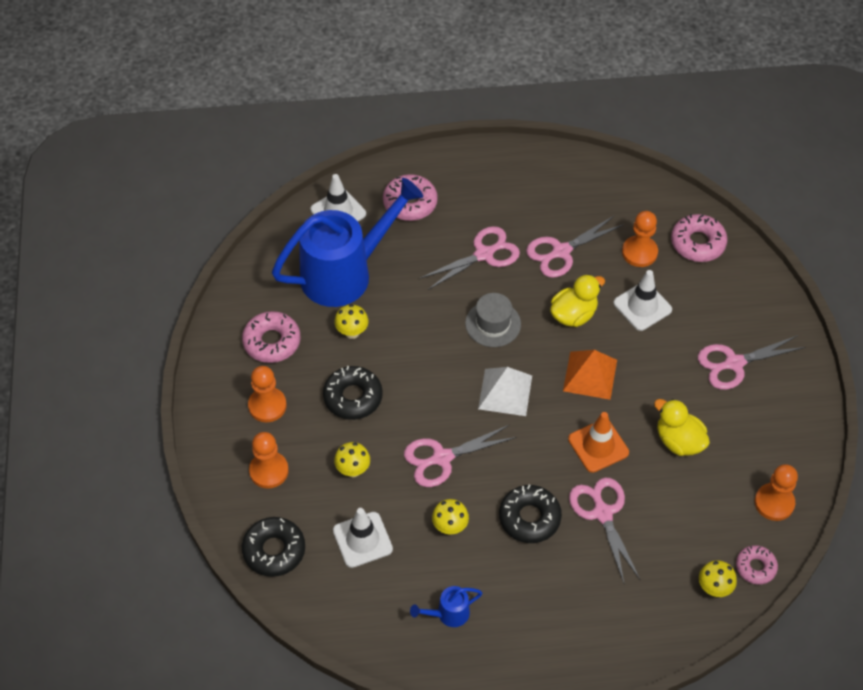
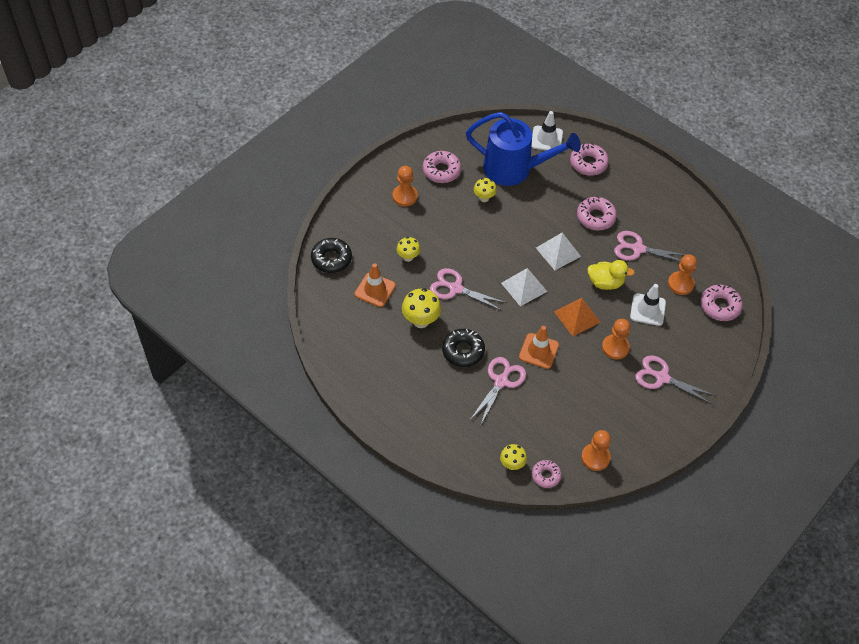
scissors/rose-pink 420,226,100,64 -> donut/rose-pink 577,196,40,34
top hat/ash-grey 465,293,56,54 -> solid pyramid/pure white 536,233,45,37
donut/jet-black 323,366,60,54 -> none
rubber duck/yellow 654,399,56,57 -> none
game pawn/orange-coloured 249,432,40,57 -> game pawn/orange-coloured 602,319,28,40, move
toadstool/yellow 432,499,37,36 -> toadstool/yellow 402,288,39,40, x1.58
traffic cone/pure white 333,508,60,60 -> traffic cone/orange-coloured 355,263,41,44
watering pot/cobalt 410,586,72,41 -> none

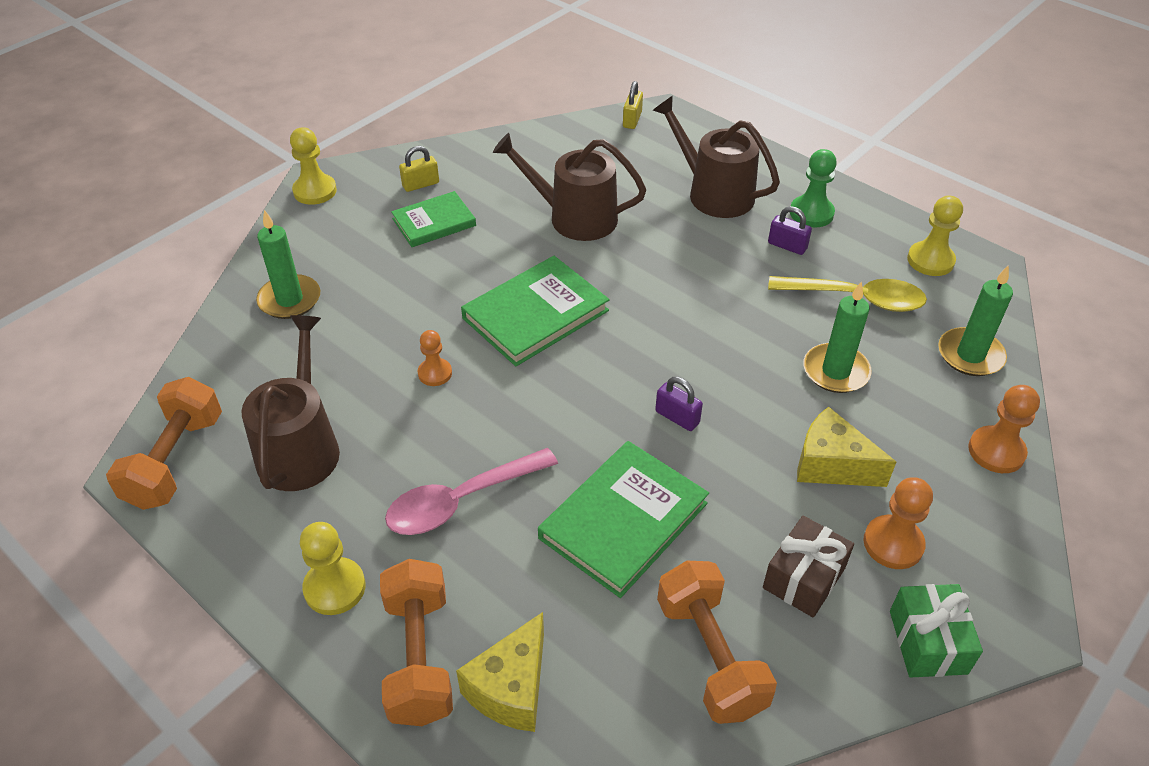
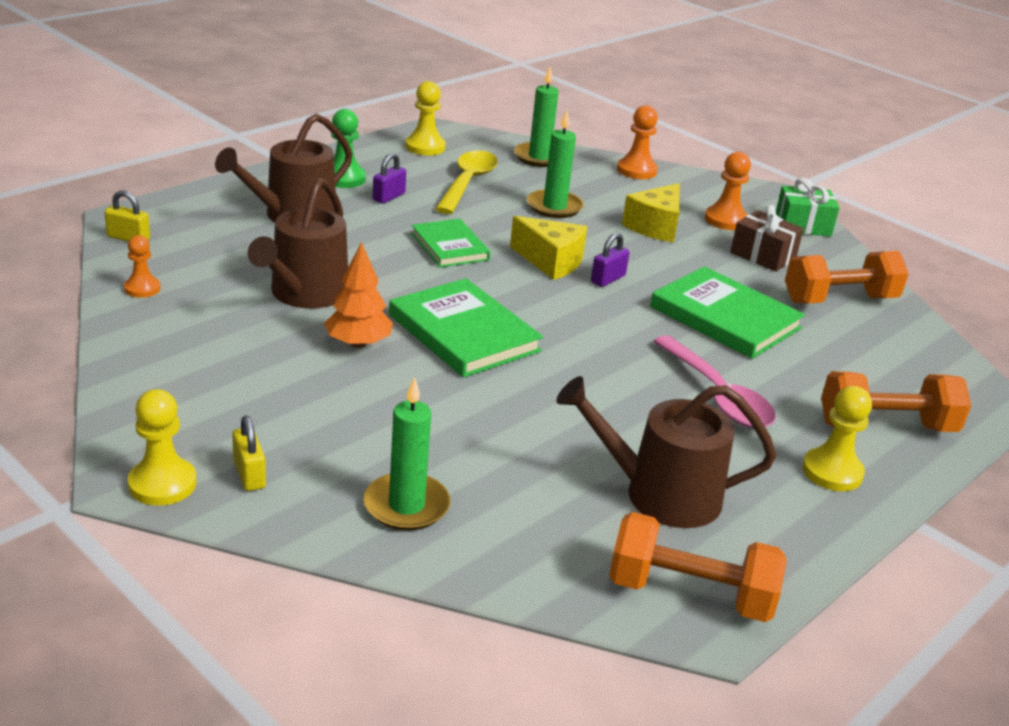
small lock/yellow 399,146,40,46 -> small lock/yellow 232,416,34,75, move
book/green 391,191,85,56 -> book/green 411,219,79,48, move
game pawn/orange-coloured 418,330,34,56 -> game pawn/orange-coloured 124,235,36,63, move
piece of cheese/yellow 456,612,88,120 -> piece of cheese/yellow 510,216,77,64, move
none -> tree/orange-coloured 324,242,69,106

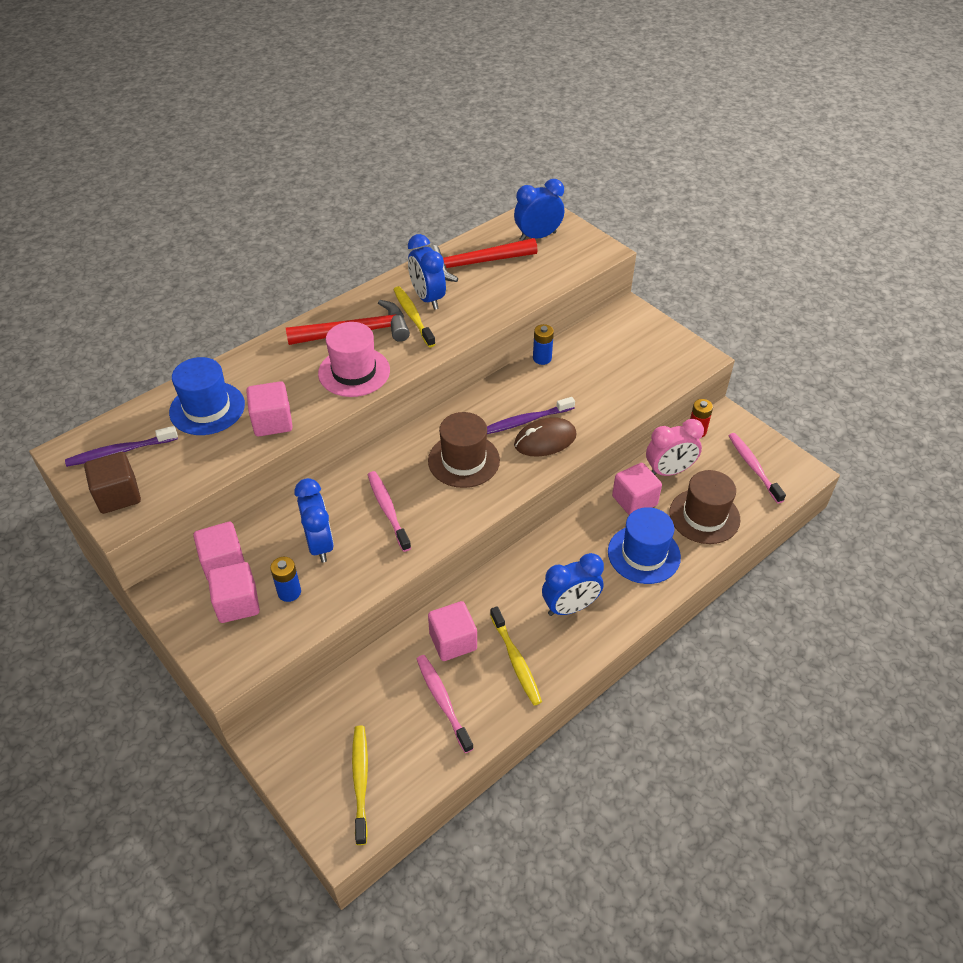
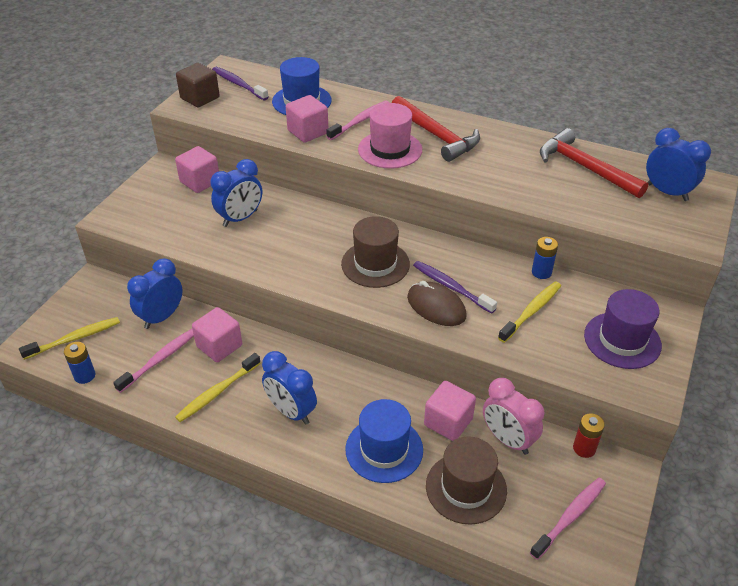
clock/cobalt 408,234,38,76 -> clock/cobalt 127,258,56,71, move
toothbrush/yellow 393,286,43,61 -> toothbrush/yellow 498,282,63,61, move
toothbrush/rose-pink 368,471,43,81 -> toothbrush/rose-pink 326,100,64,40, move
power cell/cobalt 270,557,31,45 -> power cell/cobalt 64,342,31,42, move
solid cube/rose-pink 208,562,52,61 -> none
none -> top hat/purple 584,289,78,80

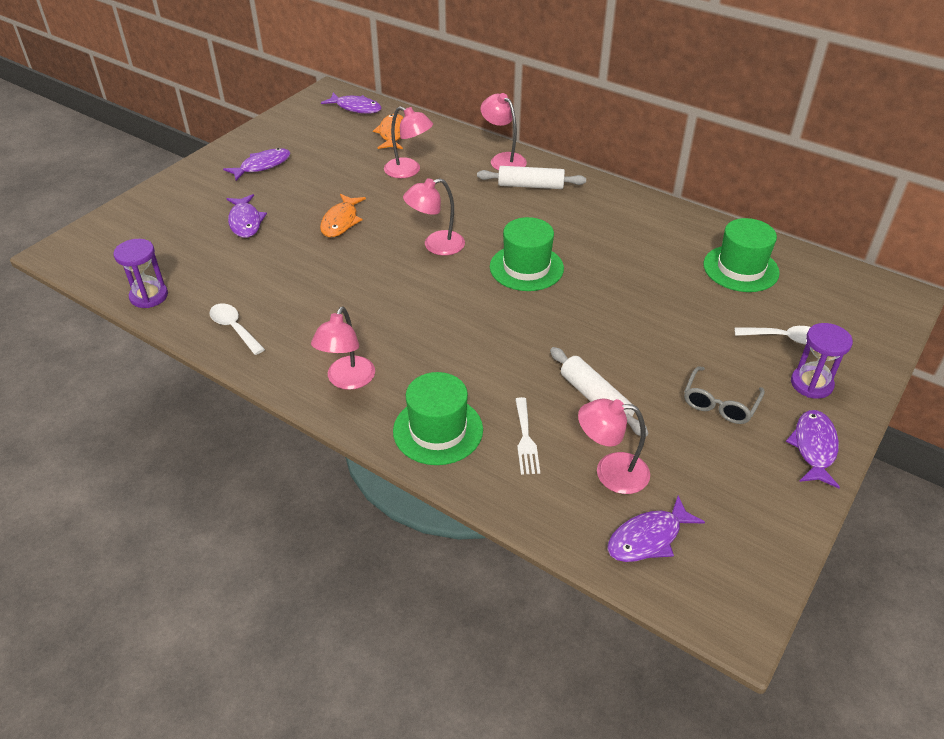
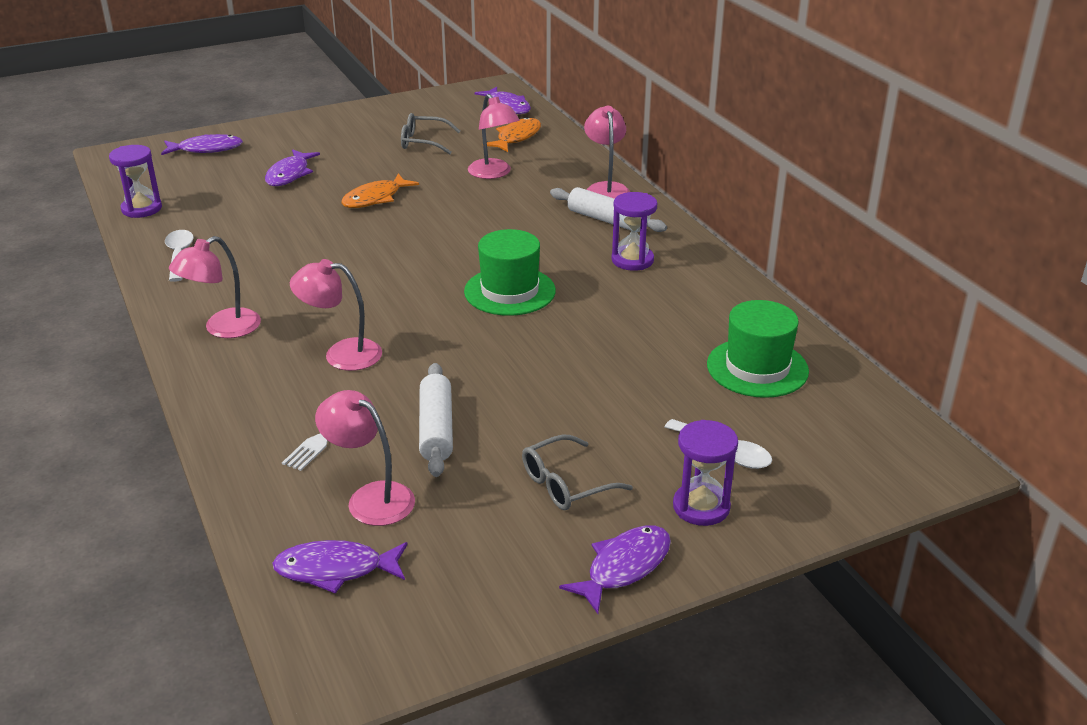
toy fish/purple 223,148,68,33 -> toy fish/purple 161,134,82,21, move
desk lamp/rose-pink 403,178,62,77 -> desk lamp/rose-pink 290,259,92,112, move
top hat/green 393,372,90,93 -> none
none -> glasses/ash-grey 401,113,59,41
none -> sand timer/purple 612,192,45,79

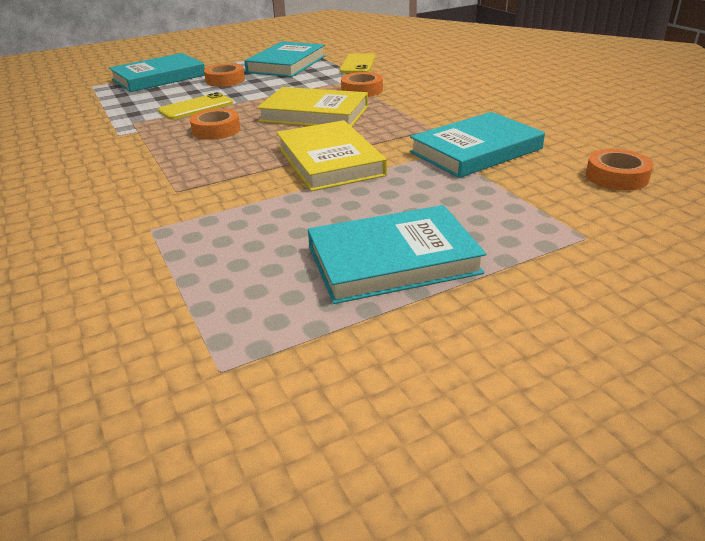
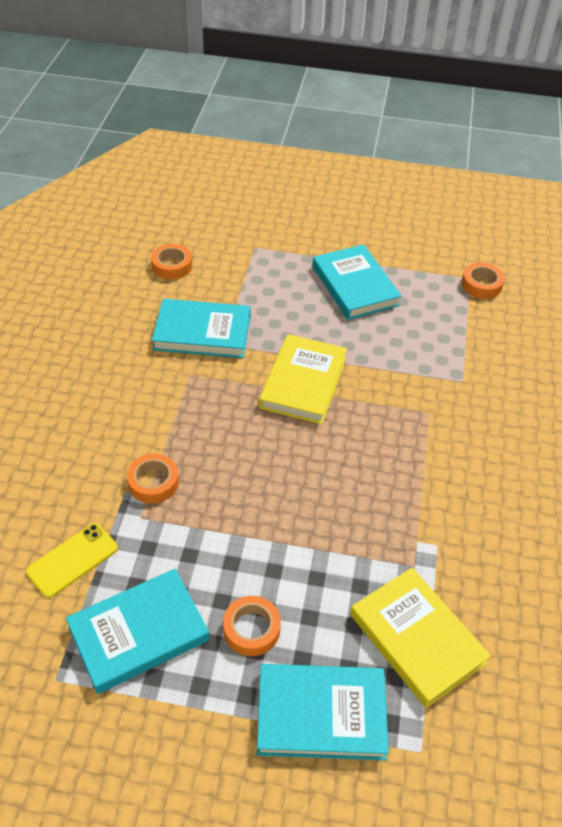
book/yellow 257,87,111,40 -> book/yellow 350,568,141,140, move
mobile phone/yellow 158,92,75,28 -> none
tape/orange-coloured 190,108,51,32 -> tape/orange-coloured 461,263,44,36, move
book/turquoise 308,205,178,99 -> book/turquoise 312,244,90,76, 45 degrees clockwise

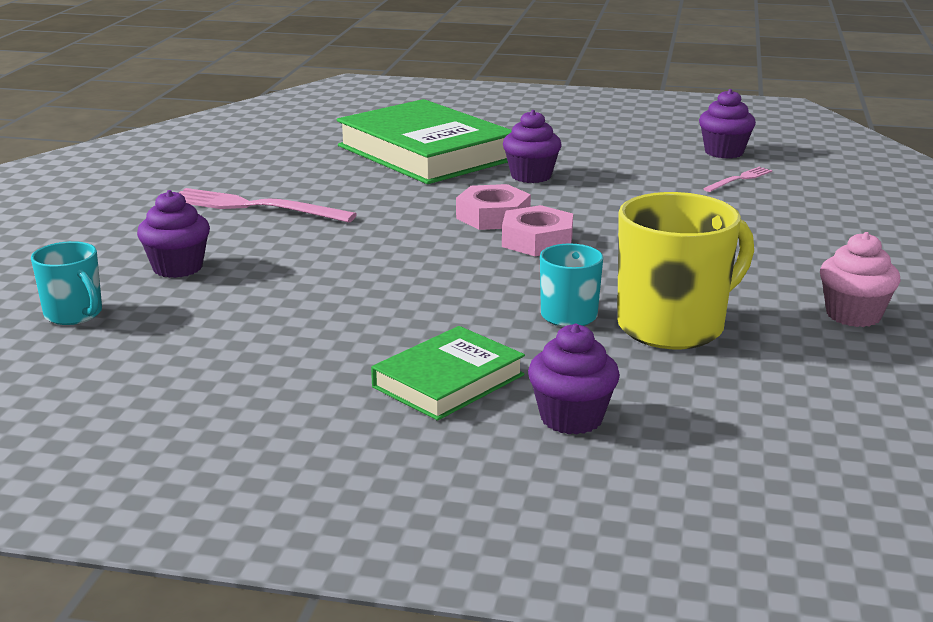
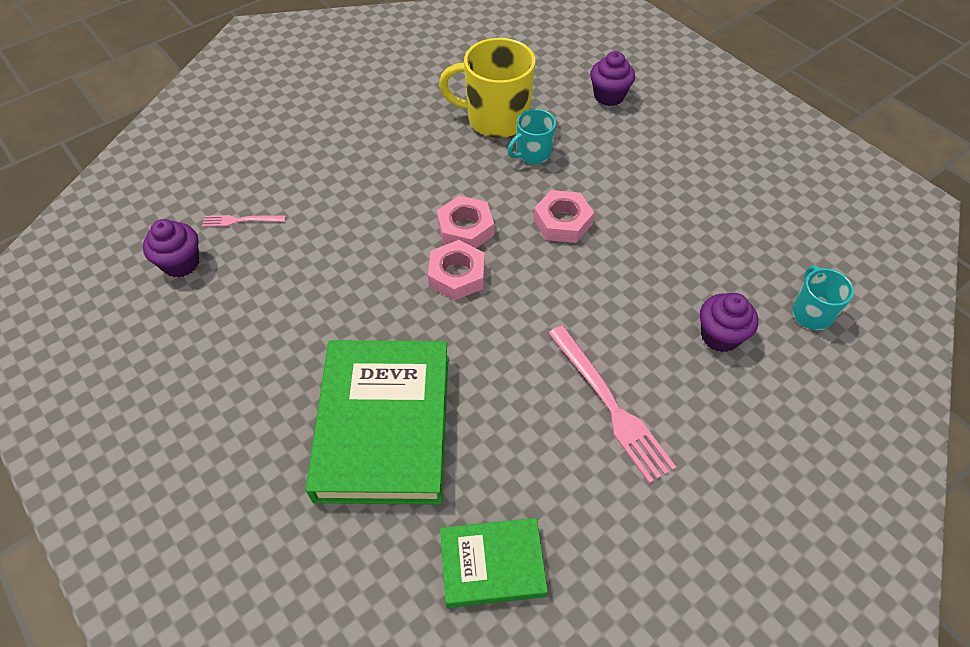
fairy cake/purple 503,110,59,73 -> none
fairy cake/rose-pink 820,232,80,95 -> none
book/green 371,326,154,95 -> book/green 440,518,108,90, move
none -> nut/rose-pink 533,190,61,53

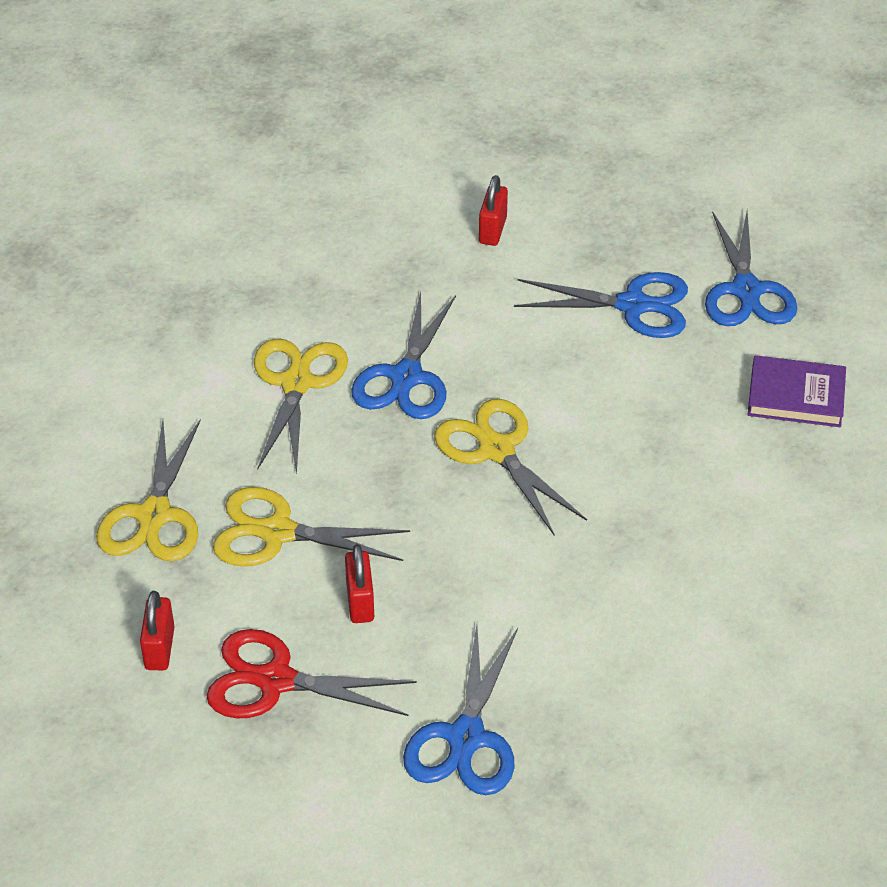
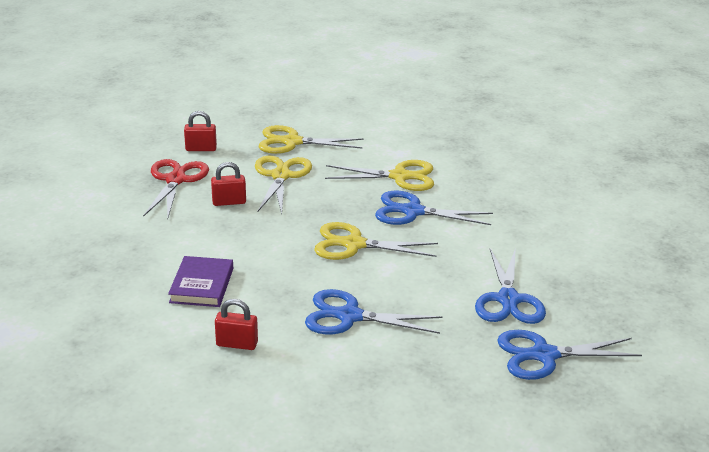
small lock/red 479,175,29,71 -> small lock/red 215,299,43,51, move
book/purple 748,355,98,72 -> book/purple 168,256,65,51, move
scissors/yellow 434,399,153,137 -> scissors/yellow 314,222,124,38, 135 degrees counterclockwise
scissors/cobalt 403,625,115,170 -> scissors/cobalt 305,289,138,46, move

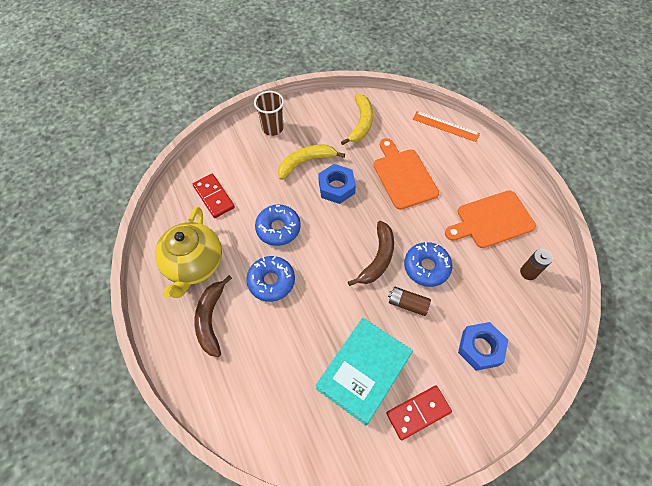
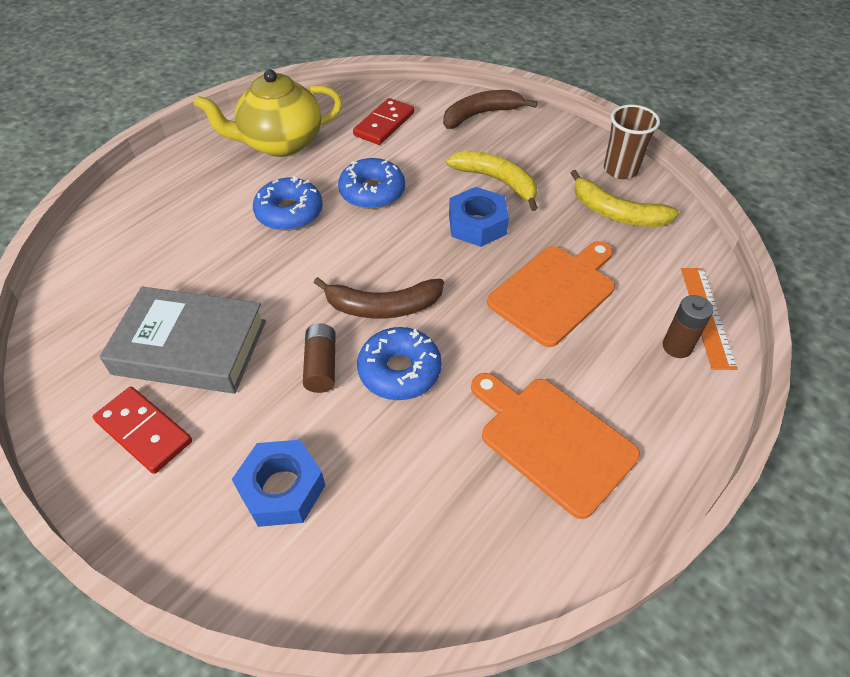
cup/brown 254,91,30,45 -> cup/brown 604,105,56,74, move
banana fruit/yellow 341,94,32,51 -> banana fruit/yellow 571,170,108,57, 45 degrees clockwise
power cell/brown 520,249,33,31 -> power cell/brown 663,295,50,63, move
banana fruit/brown 195,275,37,82 -> banana fruit/brown 443,90,94,39, move
book/turquoise 316,318,97,107 -> book/ash-grey 99,287,167,106

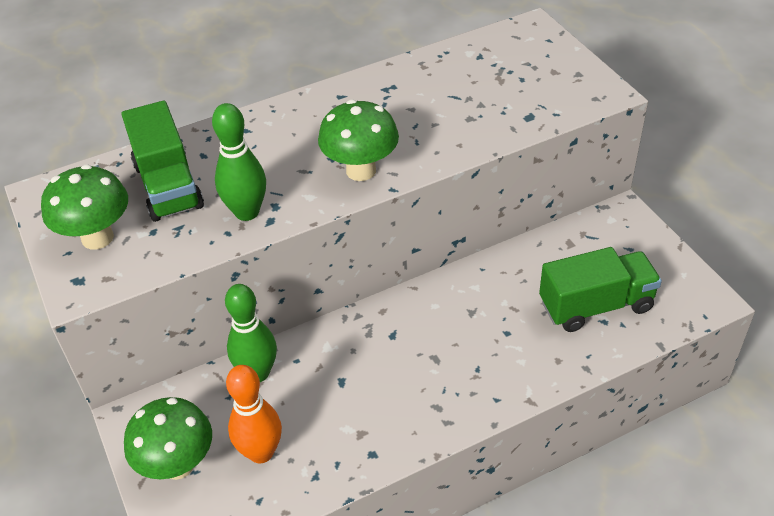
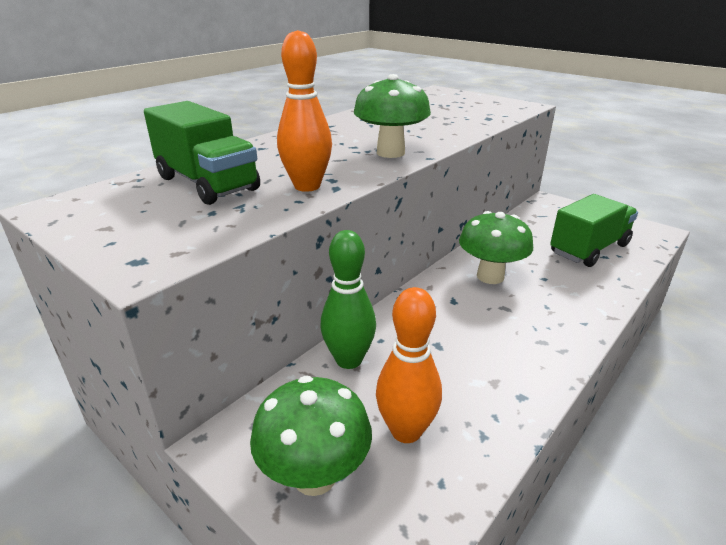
tenpin/green 212,103,54,118 -> tenpin/orange-coloured 277,30,55,162
toadstool/green 41,164,87,86 -> toadstool/green 459,211,74,73, move

